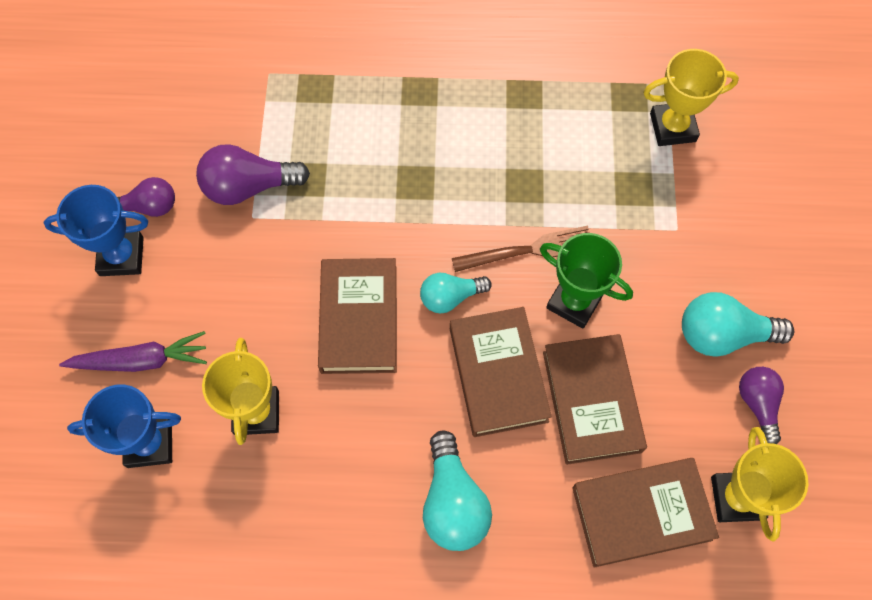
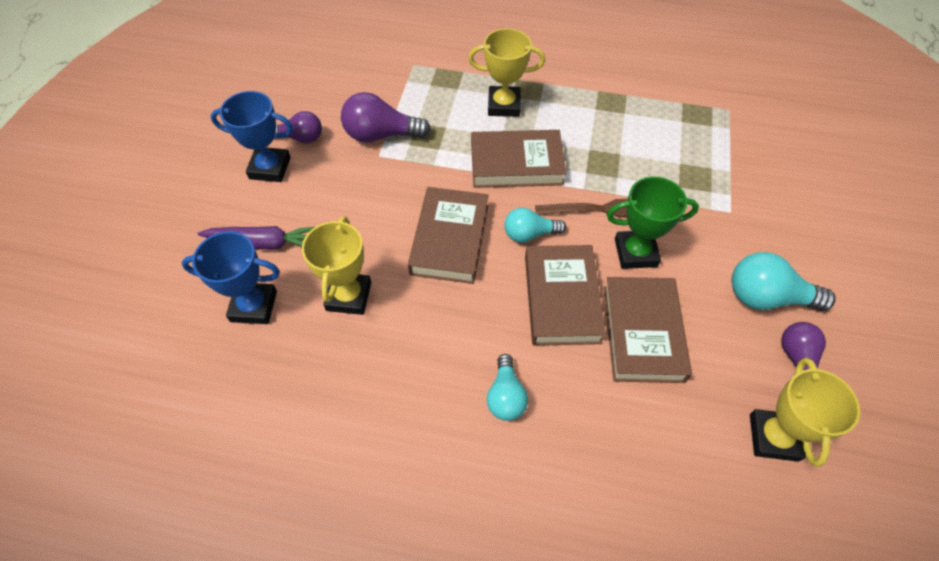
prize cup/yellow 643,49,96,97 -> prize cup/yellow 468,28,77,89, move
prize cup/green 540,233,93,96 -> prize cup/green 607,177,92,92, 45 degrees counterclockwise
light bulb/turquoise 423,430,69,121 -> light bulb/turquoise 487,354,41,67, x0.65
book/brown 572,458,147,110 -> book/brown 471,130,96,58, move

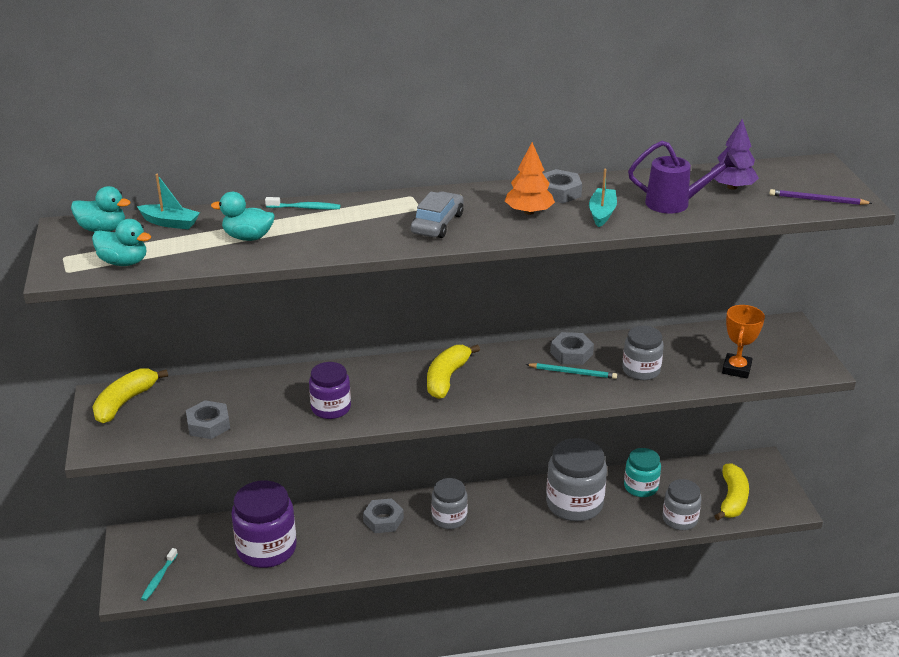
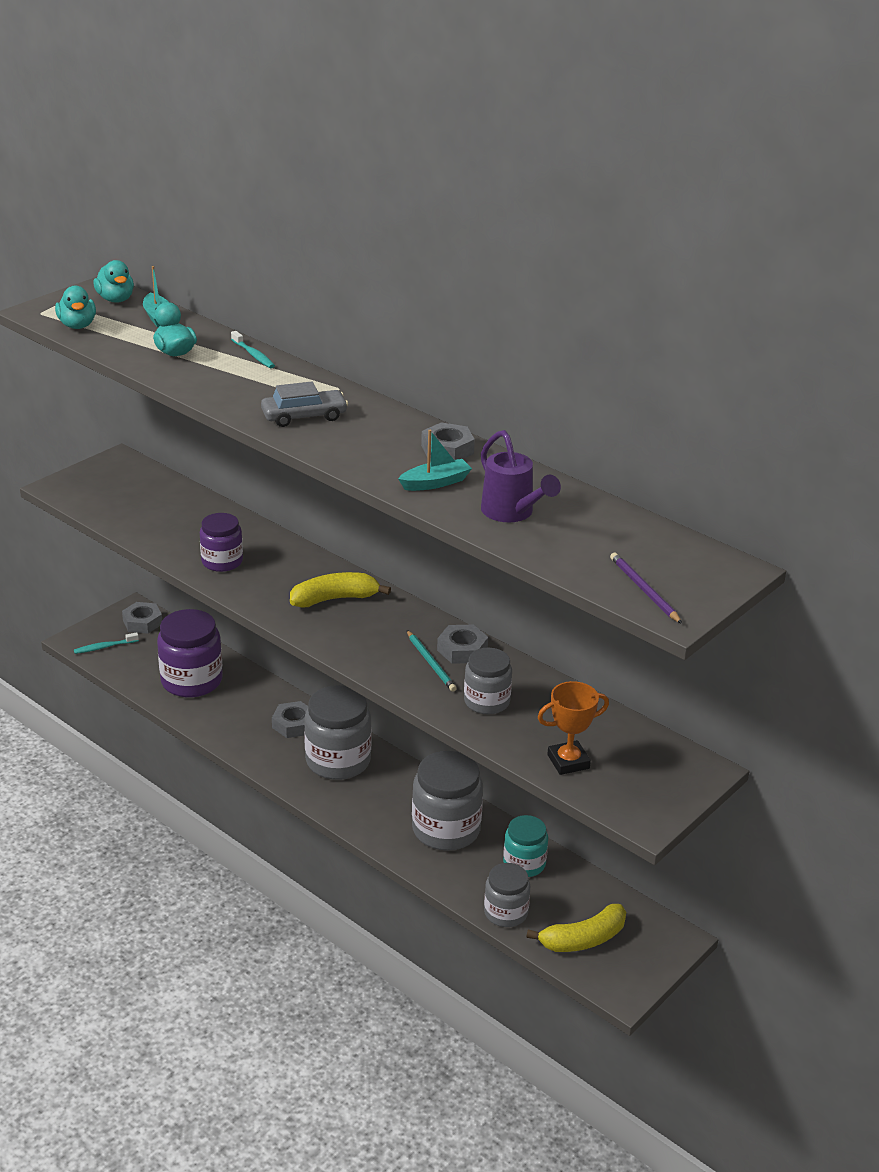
tree/purple 711,119,48,71 -> none
tree/orange-coloured 505,142,50,73 -> none
banana fruit/yellow 93,368,75,55 -> none
nut/ash-grey 186,400,44,39 -> nut/ash-grey 122,602,40,32, move
preserve jar/ash-grey 432,478,36,51 -> preserve jar/ash-grey 304,685,68,95, x1.64

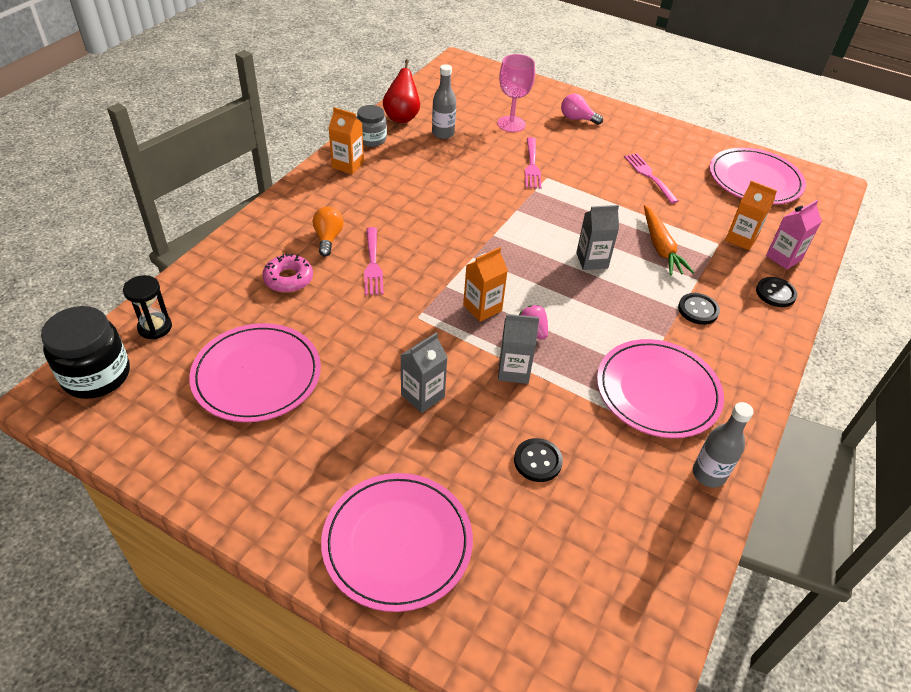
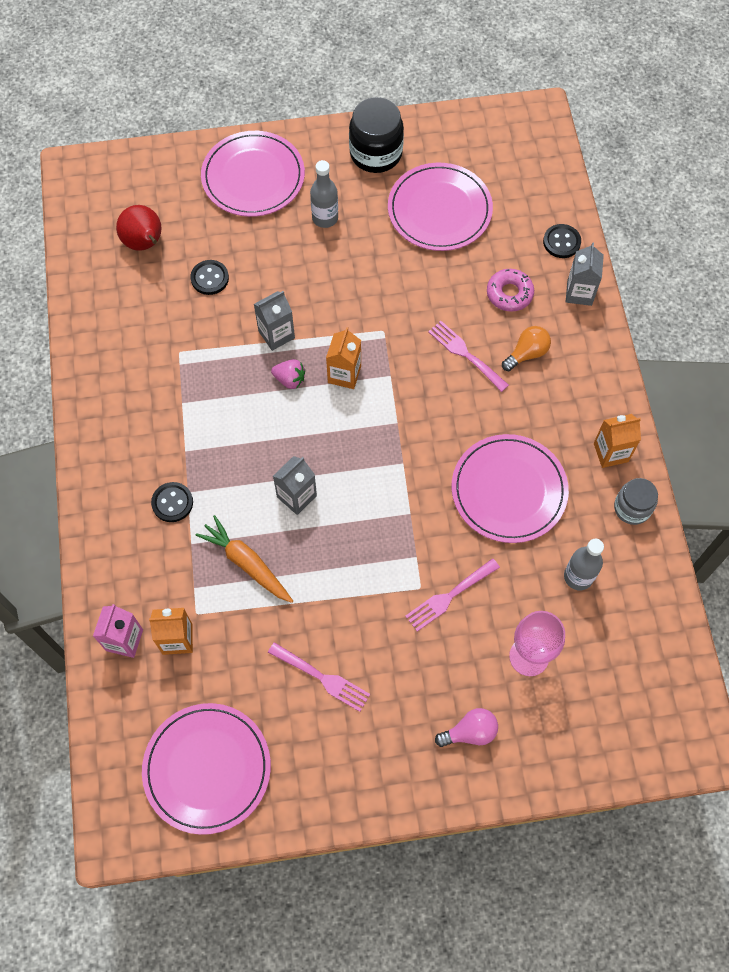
pear/red 383,59,37,64 -> pear/red 116,205,45,46, move
table fork/rose-pink 525,137,16,52 -> table fork/rose-pink 405,558,95,73, 90 degrees counterclockwise
light bulb/orange-coloured 313,207,31,49 -> light bulb/orange-coloured 502,326,49,45, 90 degrees counterclockwise
sand timer/jet-black 123,275,49,64 -> none
shirt button/jet-black 756,277,41,30 -> shirt button/jet-black 543,224,38,34, move
preserve jar/jet-black 41,306,89,93 -> preserve jar/jet-black 349,97,55,76, move
carton/ash-grey 401,333,47,80 -> carton/ash-grey 566,243,38,63, move
plate/rose-pink 597,339,127,99 -> plate/rose-pink 452,434,117,109, move
bottle/ash-grey 693,402,61,86 -> bottle/ash-grey 310,160,28,68, move

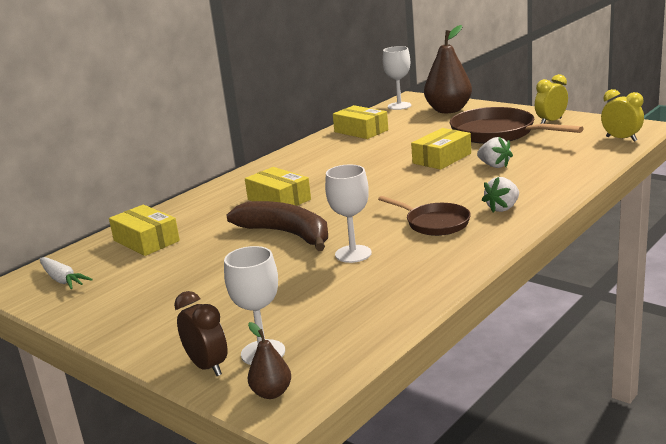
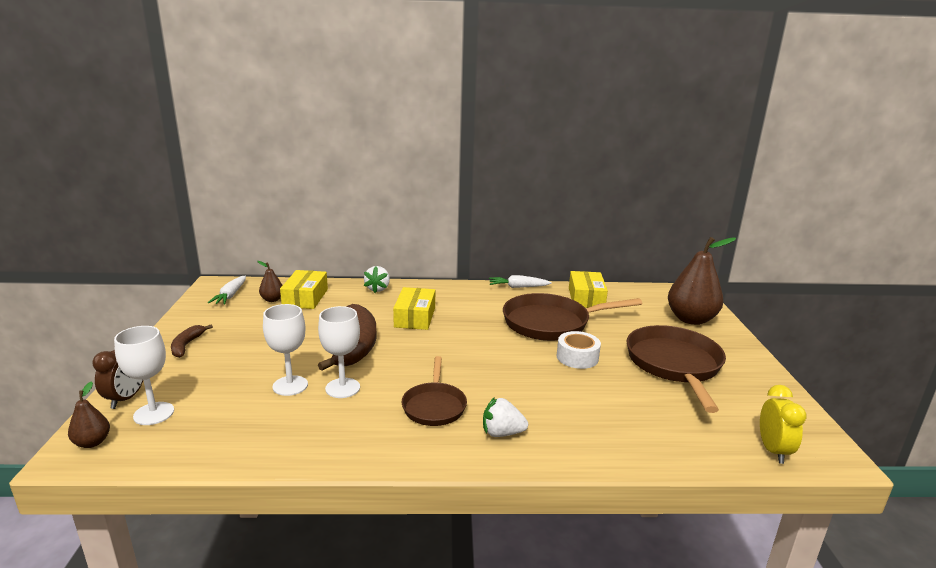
goblet/pure white 383,46,28,64 -> goblet/pure white 263,304,45,92, move
clock/yellow 535,74,33,50 -> none
parcel/yellow 411,128,60,42 -> tape/pure white 557,331,44,38
strawberry/pure white 477,137,36,31 -> strawberry/pure white 364,266,26,27, move
none -> pear/brown 258,261,25,41
none -> root vegetable/pure white 489,275,63,13
none -> frying pan/brown 503,293,139,48
none -> banana fruit/brown 171,324,42,34

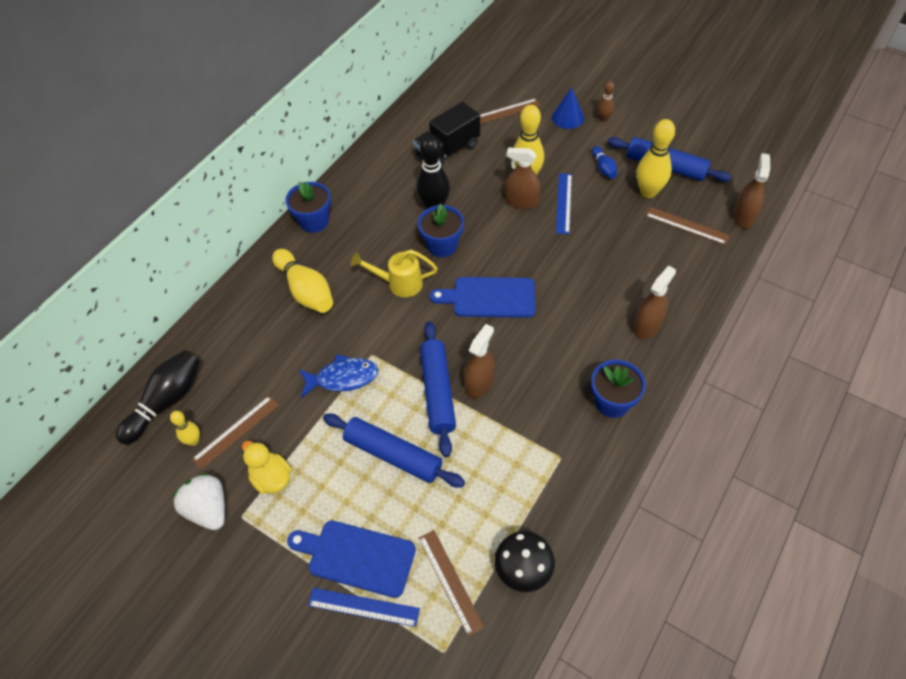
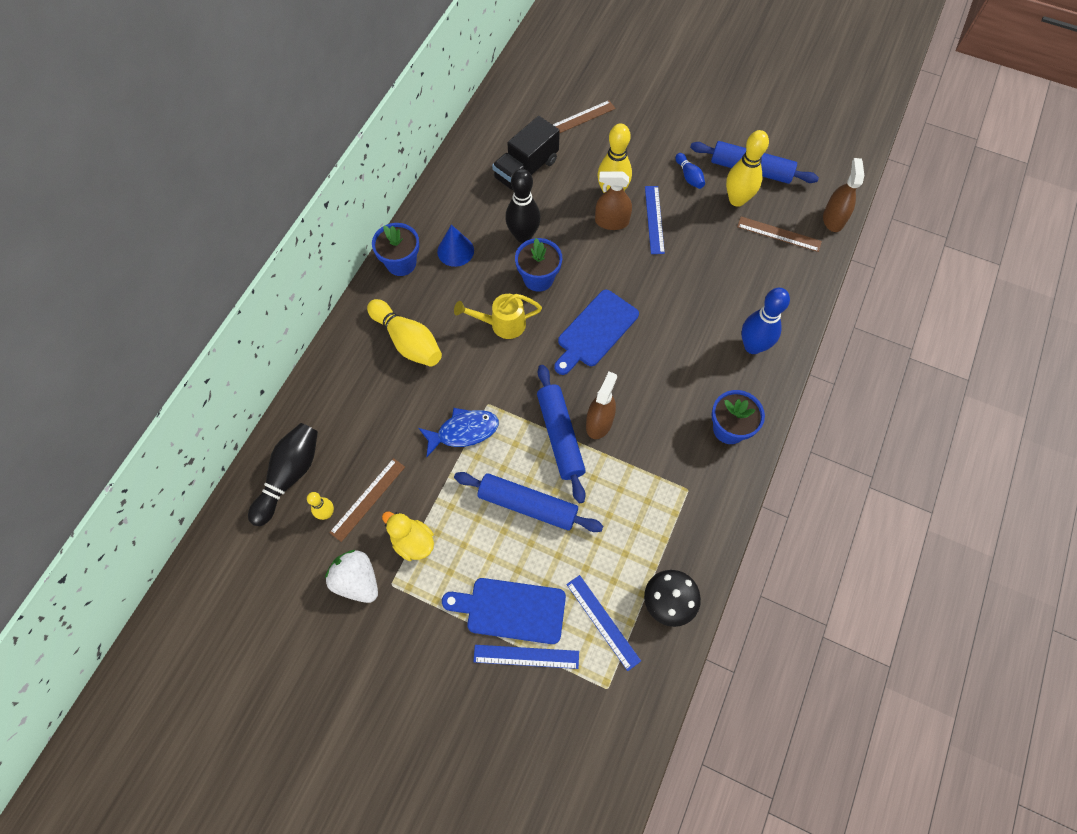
tenpin/brown 597,81,17,41 -> none
cone shape/cobalt 552,87,32,42 -> cone shape/cobalt 437,225,37,42, move
spray cleaner/brown 633,265,43,74 -> tenpin/cobalt 741,288,49,66
cutting board/cobalt 430,277,105,41 -> cutting board/cobalt 554,289,85,86, 45 degrees counterclockwise
straightedge/brown 419,530,65,106 -> straightedge/cobalt 566,575,75,96

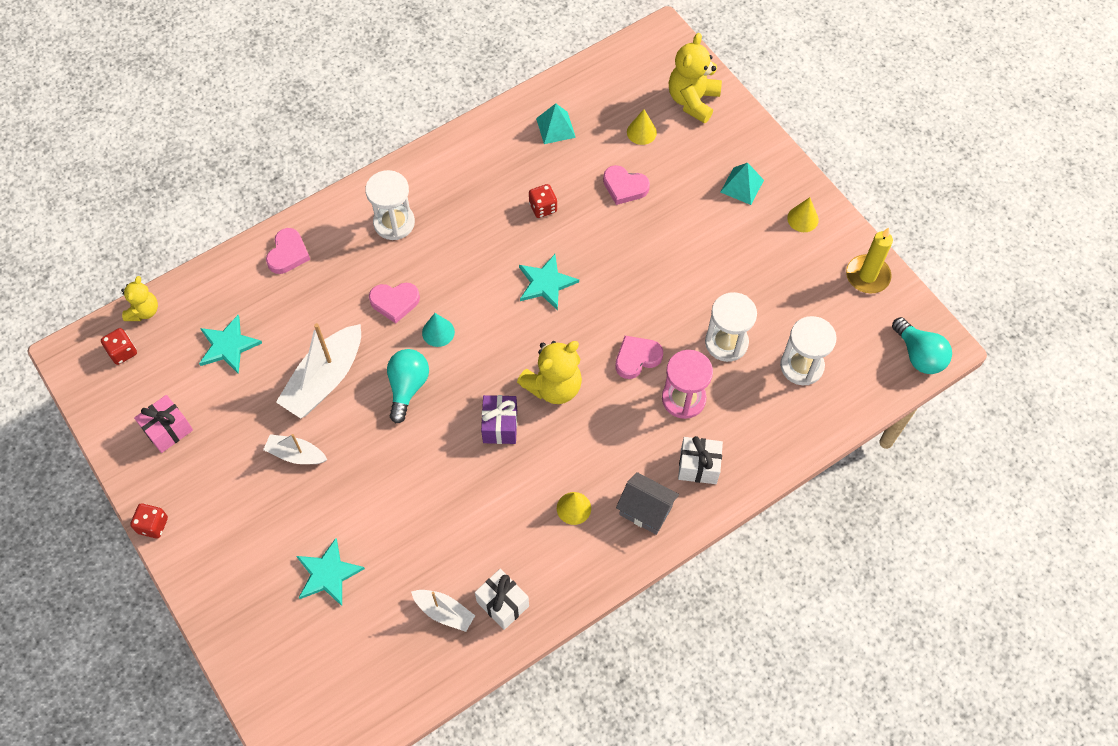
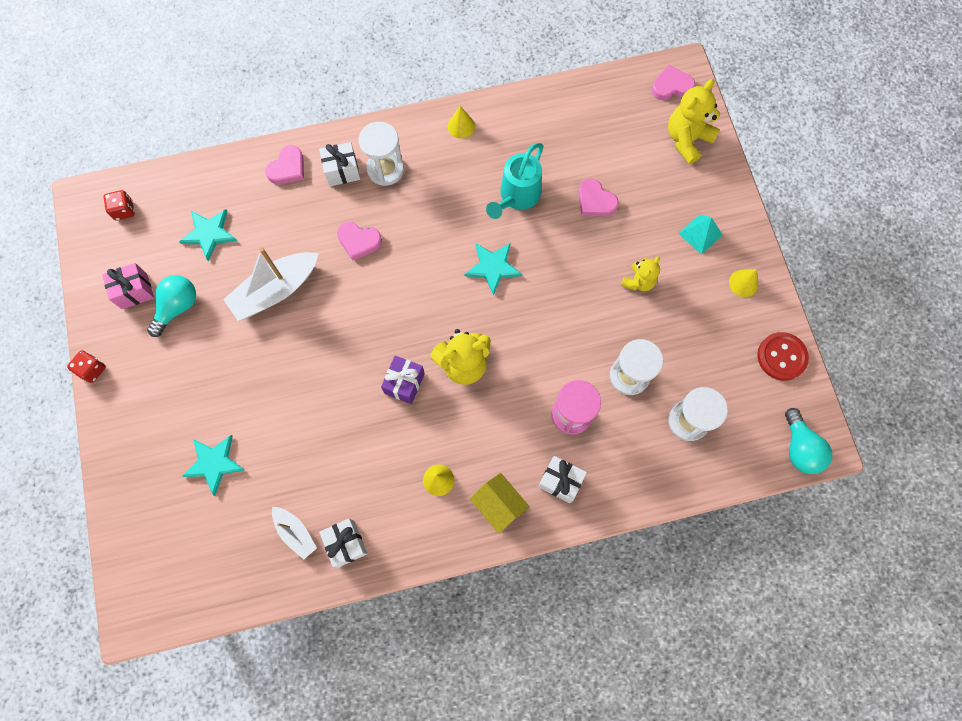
solid pyramid/turquoise 536,103,40,41 -> none
cone shape/yellow 627,109,30,36 -> cone shape/yellow 448,106,27,32, move
dice/red 529,184,28,34 -> watering pot/turquoise 486,143,58,76
pillar candle/yellow 846,228,47,65 -> shirt button/red 757,332,52,49
stuffed bear/yellow 121,276,37,45 -> stuffed bear/yellow 621,256,39,35, move
cone shape/turquoise 422,313,33,34 -> none
love heart/rose-pink 615,336,48,43 -> love heart/rose-pink 652,65,43,35, move
light bulb/turquoise 387,349,42,74 -> light bulb/turquoise 147,275,49,62, move
toy boat/pure white 263,434,64,30 -> none
house/ash-grey 616,472,63,63 -> house/yellow 470,473,60,61
none -> present/pure white 319,142,41,44

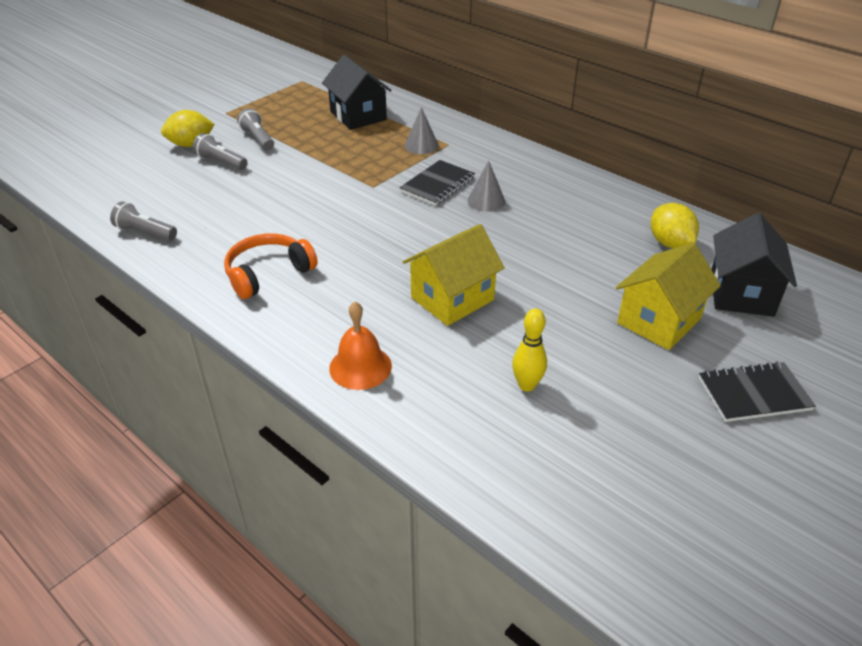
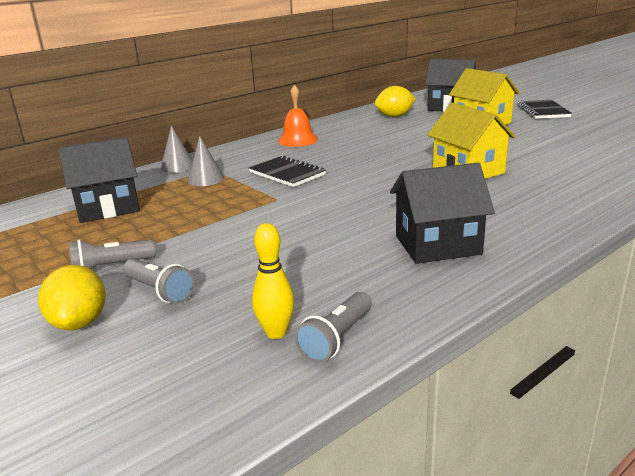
pocket torch/ash-grey 193,133,54,37 -> pocket torch/ash-grey 123,259,72,45, 90 degrees counterclockwise
cone shape/ash-grey 468,160,37,52 -> cone shape/ash-grey 160,126,33,47, move
headphones/orange-coloured 224,233,94,66 -> house/jet-black 390,163,105,101
hand bell/orange-coloured 329,302,63,88 -> hand bell/orange-coloured 278,85,40,62, move
tenpin/yellow 512,308,35,84 -> tenpin/yellow 252,223,42,116, move

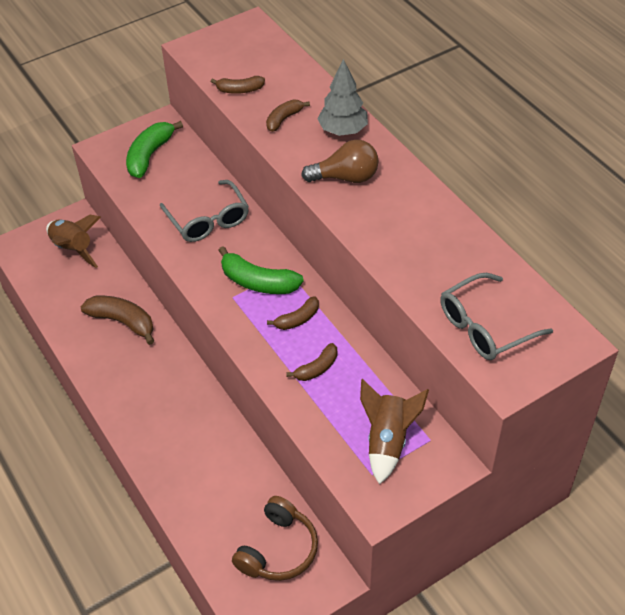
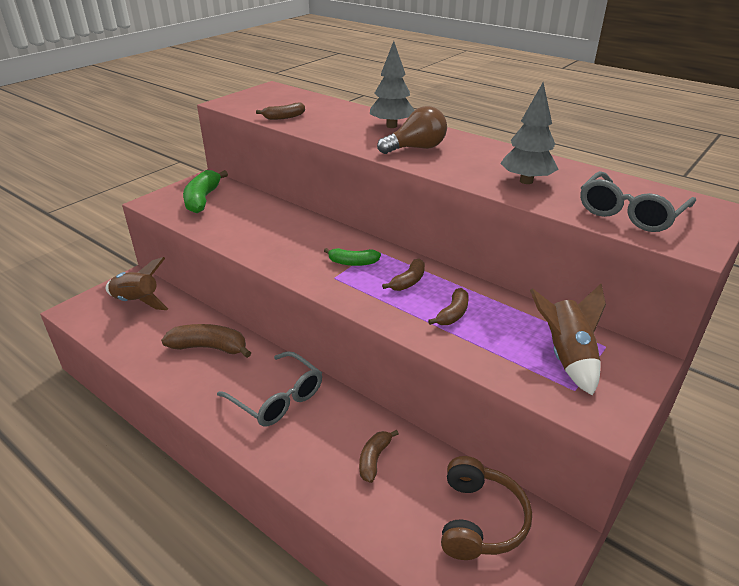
banana fruit/brown 266,100,44,32 -> banana fruit/brown 359,430,40,53, move
glasses/ash-grey 160,180,89,62 -> glasses/ash-grey 217,351,105,75, move
banana fruit/green 218,246,86,48 -> banana fruit/green 324,248,57,18, x0.60
none -> tree/ash-grey 500,82,58,102

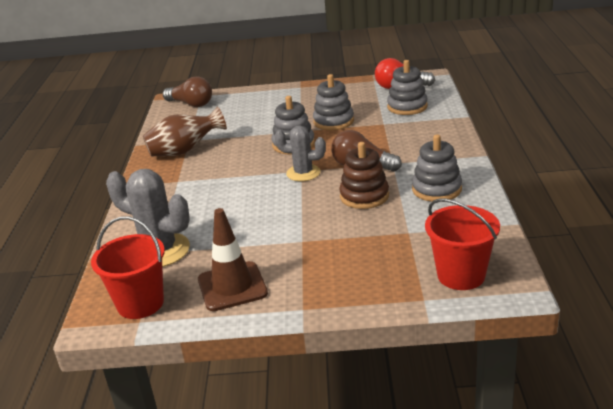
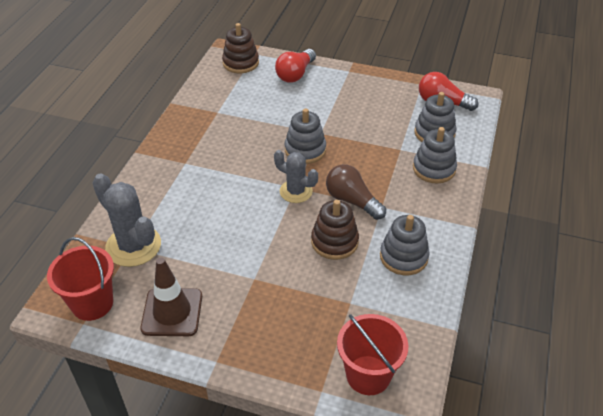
stacking toy/ash-grey 313,74,41,56 -> stacking toy/ash-grey 413,127,44,56, move
light bulb/brown 163,77,49,30 -> stacking toy/brown 222,23,37,50
vase/brown 143,106,84,50 -> none
none -> light bulb/red 275,49,41,33

